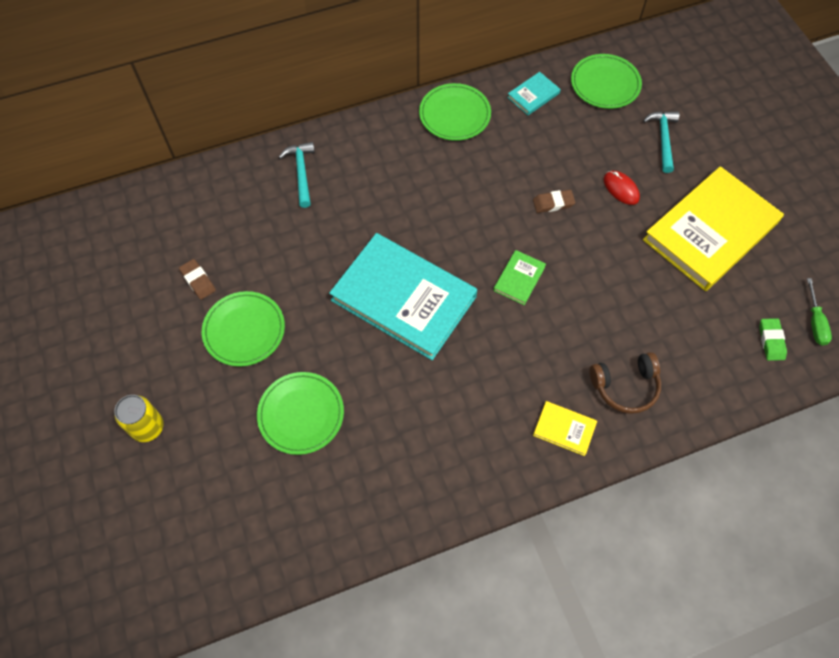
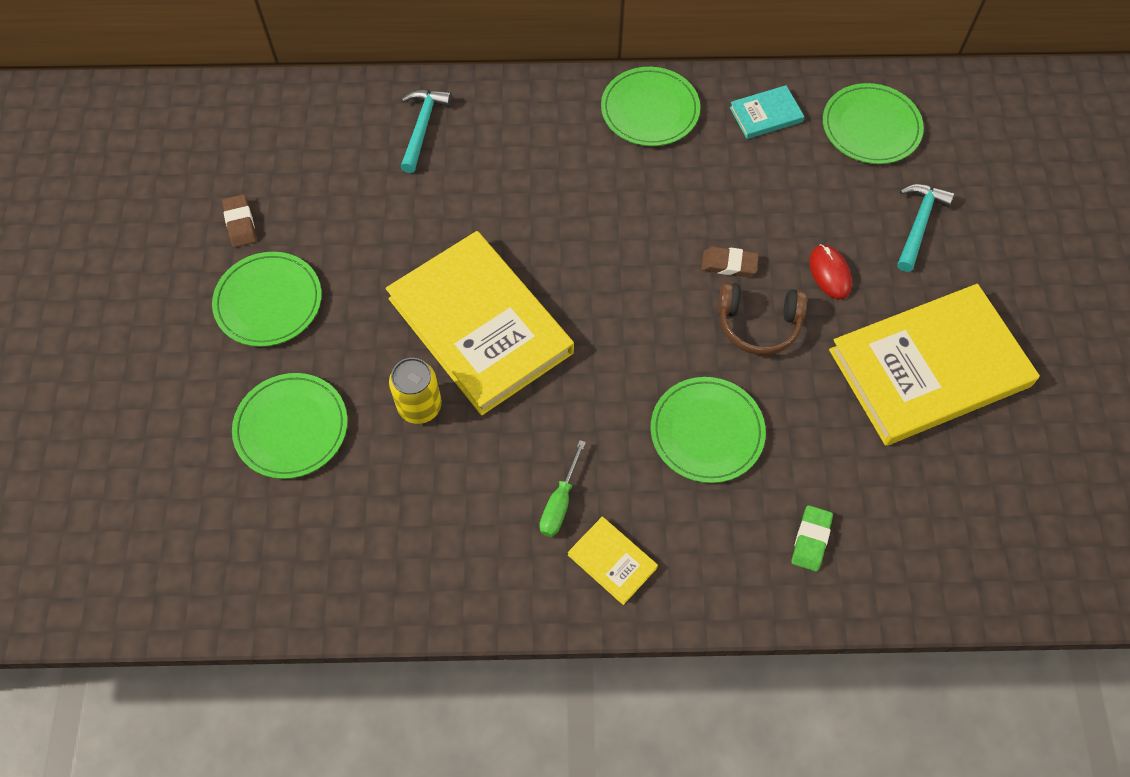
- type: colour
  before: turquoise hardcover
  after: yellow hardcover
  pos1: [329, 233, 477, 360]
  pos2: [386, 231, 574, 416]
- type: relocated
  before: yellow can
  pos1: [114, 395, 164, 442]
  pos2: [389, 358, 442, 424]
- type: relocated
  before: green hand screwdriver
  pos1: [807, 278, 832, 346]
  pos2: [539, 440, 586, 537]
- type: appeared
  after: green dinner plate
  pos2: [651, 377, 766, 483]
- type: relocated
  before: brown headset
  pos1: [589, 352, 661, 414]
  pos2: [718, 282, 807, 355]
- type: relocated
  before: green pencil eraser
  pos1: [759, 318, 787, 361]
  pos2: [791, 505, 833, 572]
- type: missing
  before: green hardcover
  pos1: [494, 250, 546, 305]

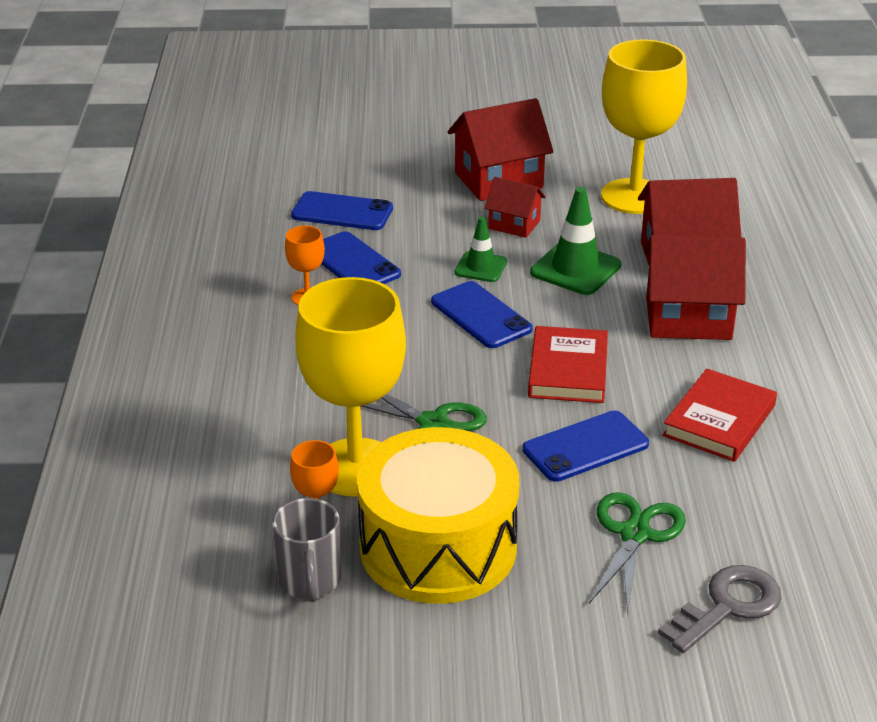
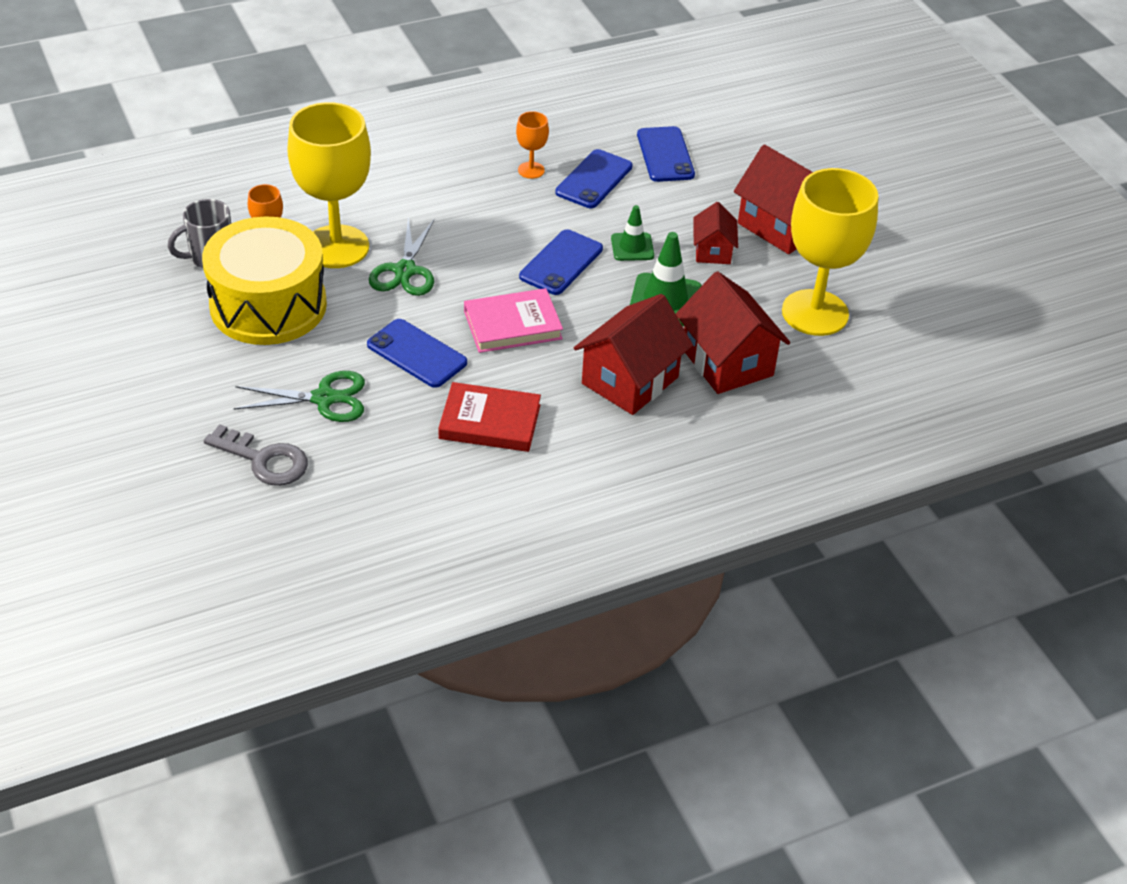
- type: colour
  before: scarlet hardcover
  after: pink hardcover
  pos1: [528, 326, 608, 403]
  pos2: [464, 288, 563, 353]
- type: spun
  before: scarlet house
  pos1: [644, 235, 746, 340]
  pos2: [574, 294, 693, 415]
  turn: 60

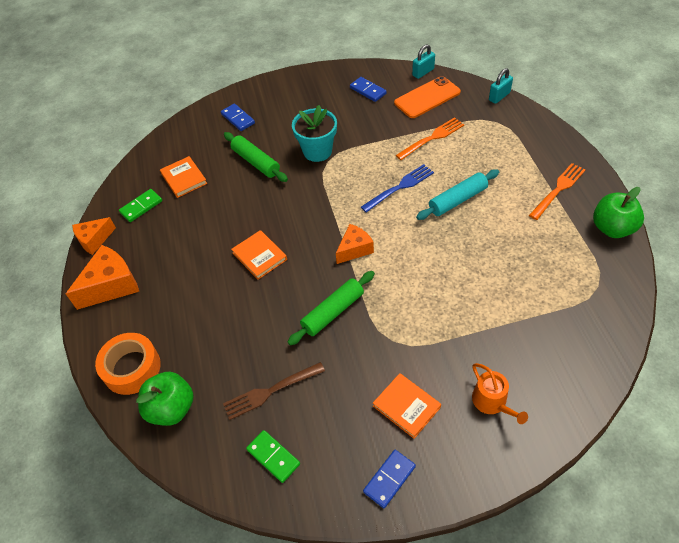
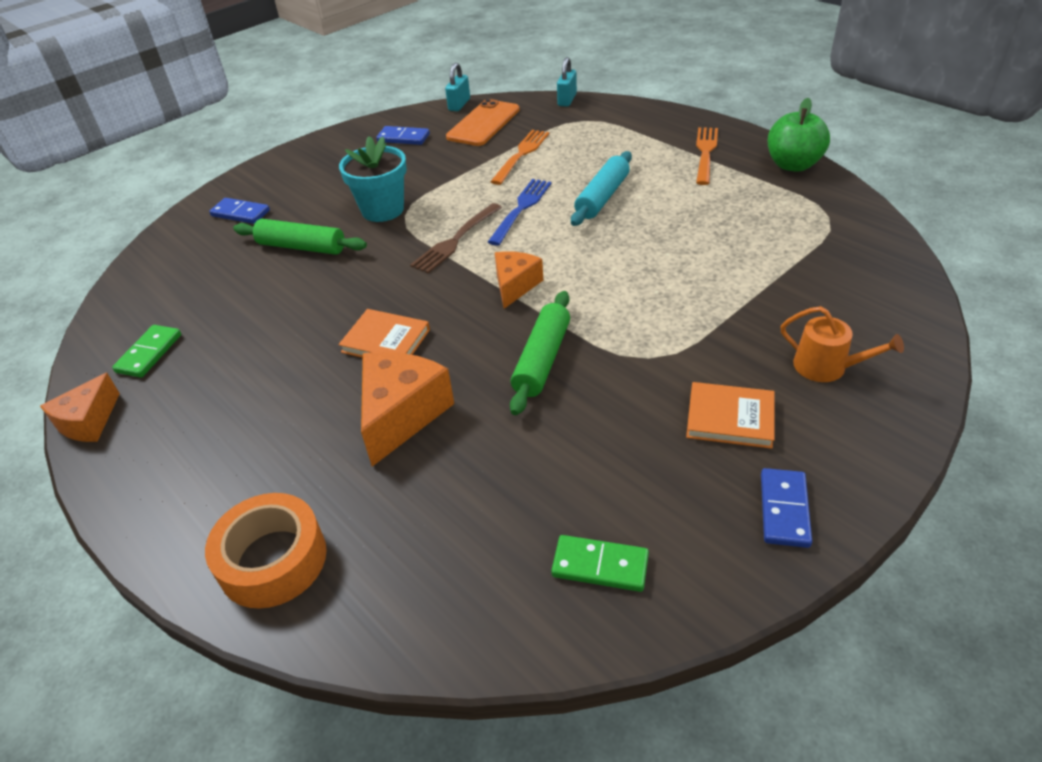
- type: relocated
  before: bright orange piece of cheese
  pos1: [66, 245, 139, 310]
  pos2: [361, 352, 454, 467]
- type: relocated
  before: brown dinner fork
  pos1: [223, 362, 325, 420]
  pos2: [410, 203, 502, 273]
- type: missing
  before: green apple fruit
  pos1: [136, 372, 194, 426]
- type: missing
  before: bright orange hardcover
  pos1: [160, 156, 207, 198]

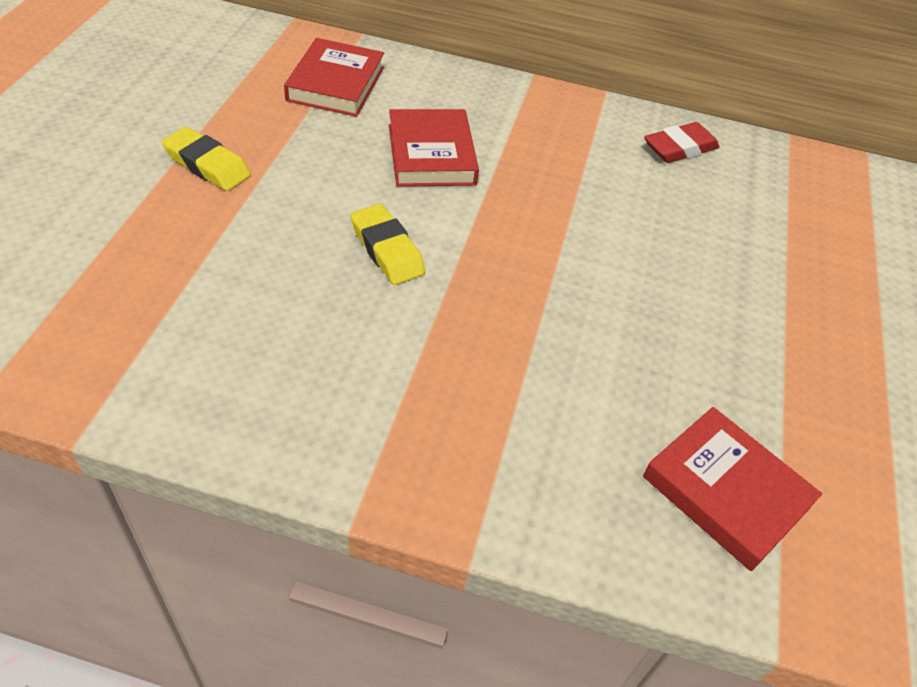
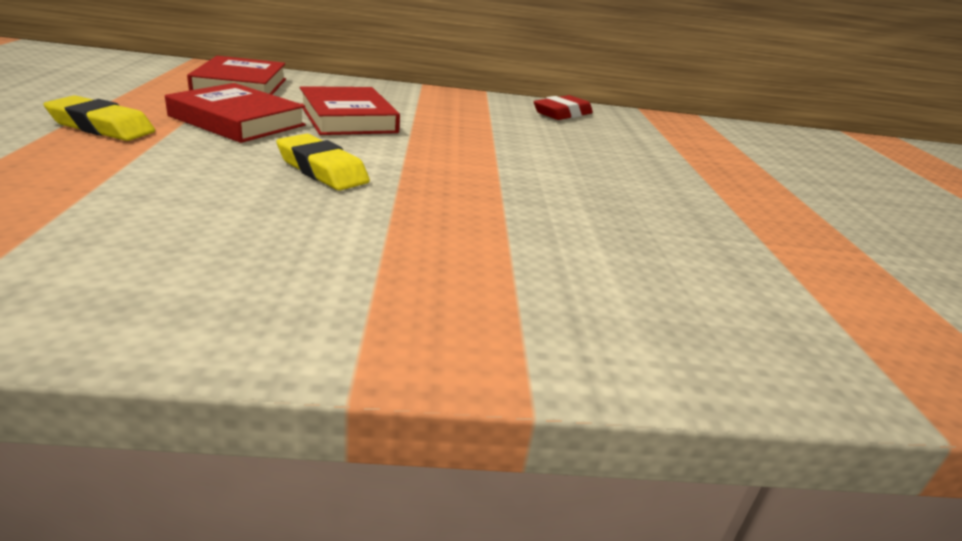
- type: relocated
  before: scarlet hardcover
  pos1: [643, 407, 822, 571]
  pos2: [165, 83, 306, 143]

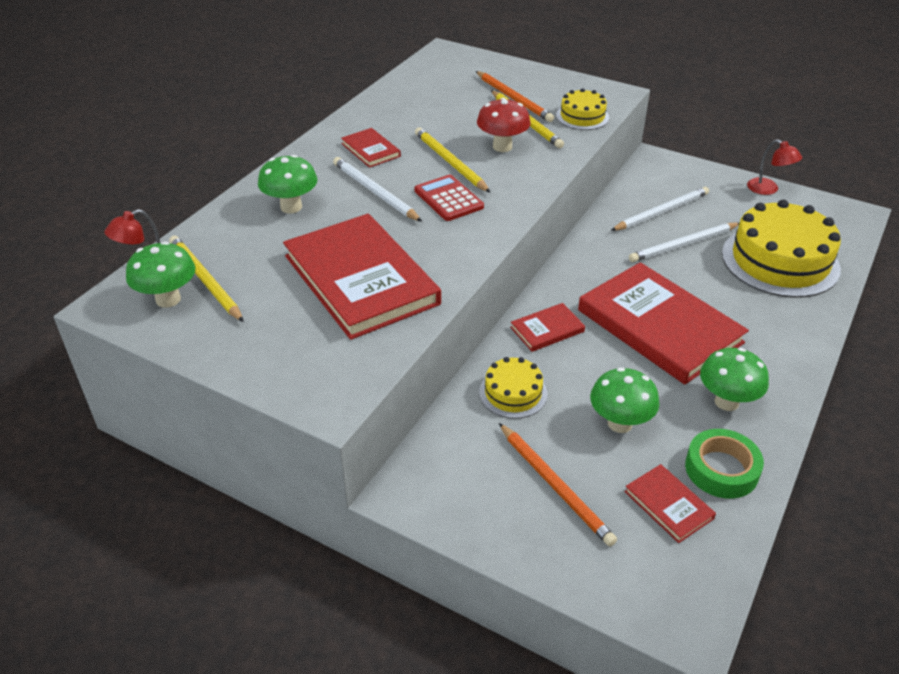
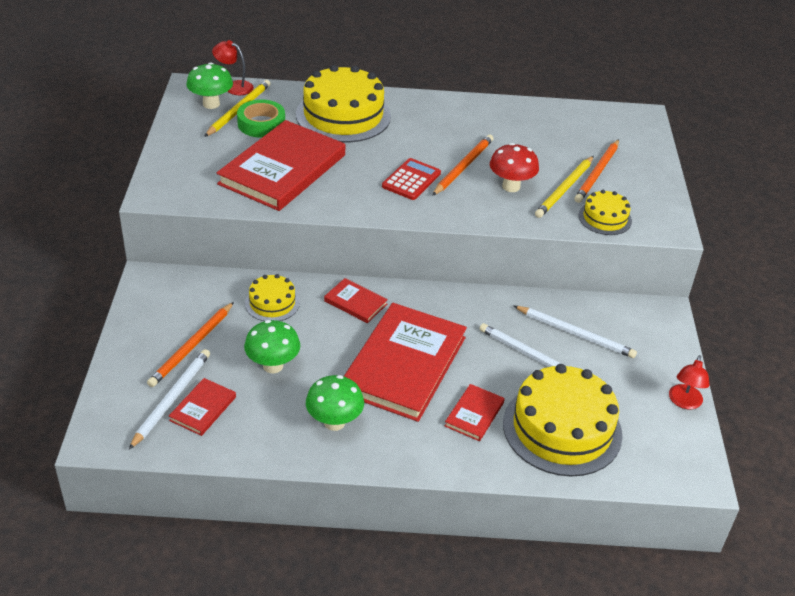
- type: relocated
  before: white wooden pencil
  pos1: [333, 157, 422, 222]
  pos2: [129, 349, 210, 449]
- type: relocated
  before: green roll of tape
  pos1: [685, 429, 764, 499]
  pos2: [237, 100, 285, 138]
- type: exchanged
  before: green mushroom
  after: yellow gateau
  pos1: [258, 155, 318, 213]
  pos2: [296, 65, 391, 142]
- type: colour
  before: yellow wooden pencil
  after: bright orange wooden pencil
  pos1: [415, 127, 491, 193]
  pos2: [432, 134, 494, 196]
- type: relocated
  before: scarlet hardcover
  pos1: [341, 128, 401, 168]
  pos2: [445, 384, 505, 441]

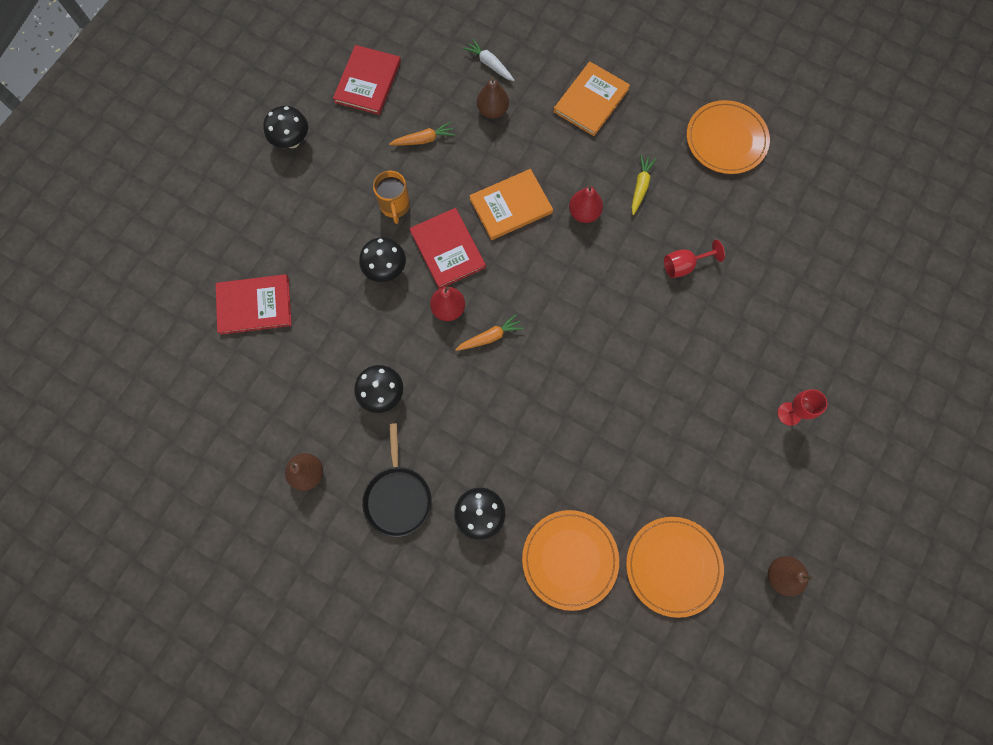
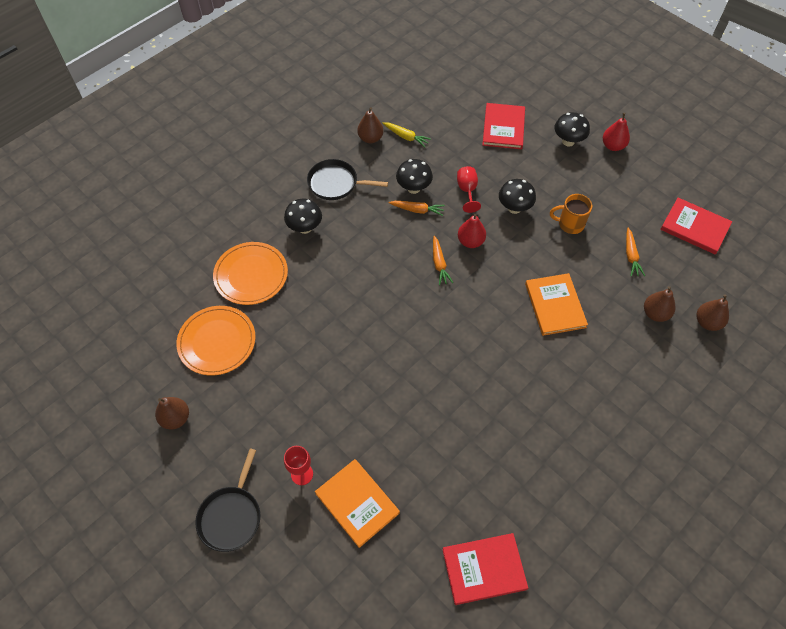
- type: appeared
  after: jet-black frying pan
  pos2: [195, 448, 261, 552]
- type: relocated
  before: bright orange hardcover
  pos1: [554, 62, 630, 136]
  pos2: [315, 459, 400, 548]
- type: relocated
  before: yellow carrot
  pos1: [631, 155, 656, 215]
  pos2: [383, 122, 431, 147]
- type: appeared
  after: bright orange carrot
  pos2: [389, 201, 445, 216]
- type: relocated
  before: scarlet hardcover
  pos1: [409, 208, 486, 289]
  pos2: [442, 533, 528, 605]
- type: relocated
  before: scarlet chalice
  pos1: [664, 240, 725, 278]
  pos2: [457, 166, 481, 213]
- type: relocated
  before: jet-black mushroom
  pos1: [263, 106, 308, 148]
  pos2: [554, 112, 590, 147]
- type: relocated
  before: scarlet pear
  pos1: [569, 185, 603, 223]
  pos2: [603, 113, 630, 151]
- type: exchanged
  before: white carrot
  after: brown pear
  pos1: [462, 38, 515, 81]
  pos2: [696, 294, 729, 331]
- type: missing
  before: bright orange dinner plate
  pos1: [687, 100, 770, 174]

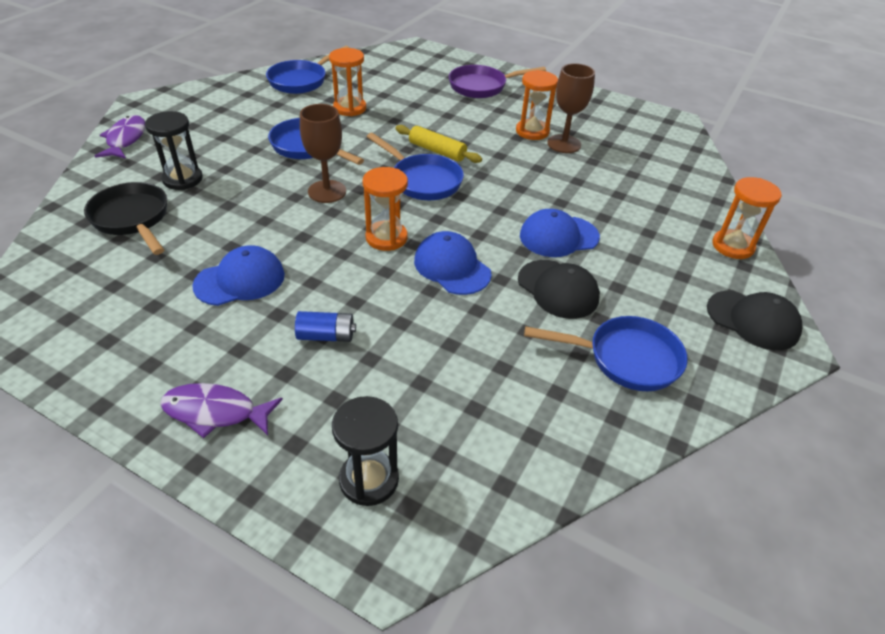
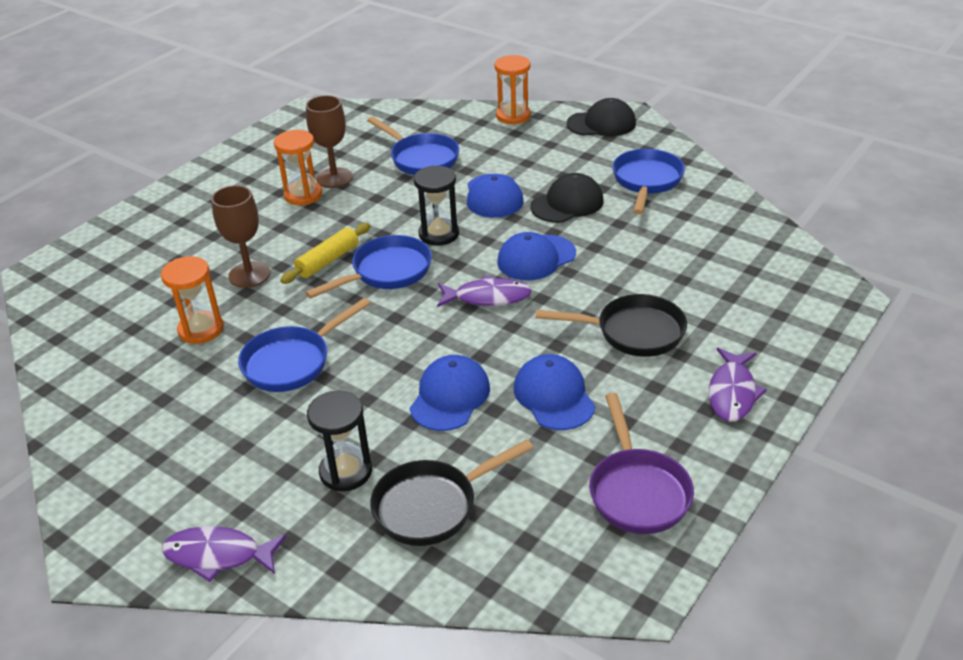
- type: relocated
  before: brown chalice
  pos1: [300, 104, 346, 203]
  pos2: [211, 185, 270, 288]
- type: relocated
  before: blue frying pan
  pos1: [266, 46, 350, 94]
  pos2: [367, 116, 459, 175]
- type: appeared
  after: blue peaked cap
  pos2: [410, 355, 490, 431]
- type: relocated
  before: jet-black sand timer
  pos1: [332, 396, 399, 506]
  pos2: [414, 166, 459, 246]
- type: exchanged
  before: bright orange sand timer
  after: purple fish figure
  pos1: [363, 167, 408, 251]
  pos2: [437, 275, 532, 307]
- type: exchanged
  before: blue AA battery
  after: jet-black frying pan
  pos1: [295, 311, 356, 342]
  pos2: [535, 294, 687, 357]
- type: spun
  before: jet-black peaked cap
  pos1: [707, 291, 802, 350]
  pos2: [567, 98, 636, 136]
  turn: 45
- type: relocated
  before: purple frying pan
  pos1: [449, 65, 546, 98]
  pos2: [589, 393, 694, 534]

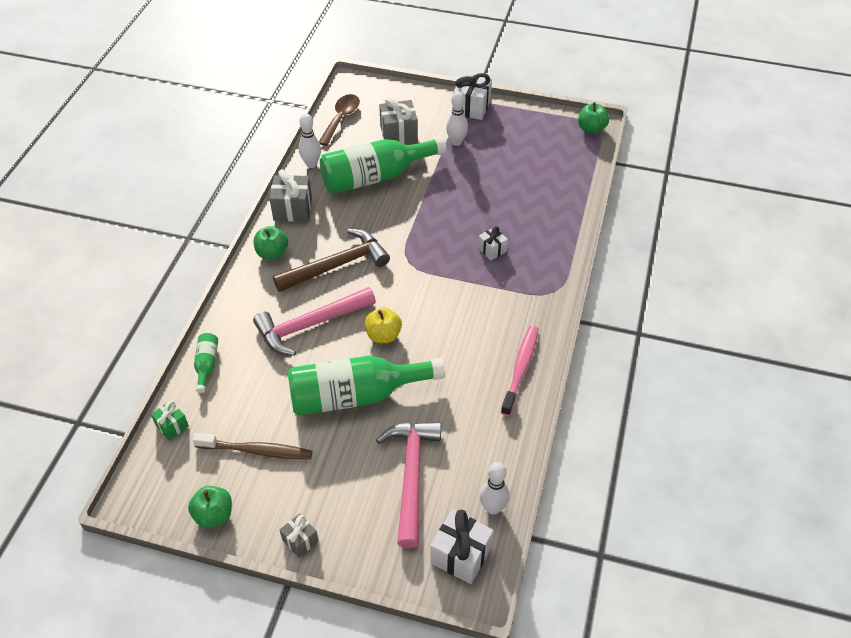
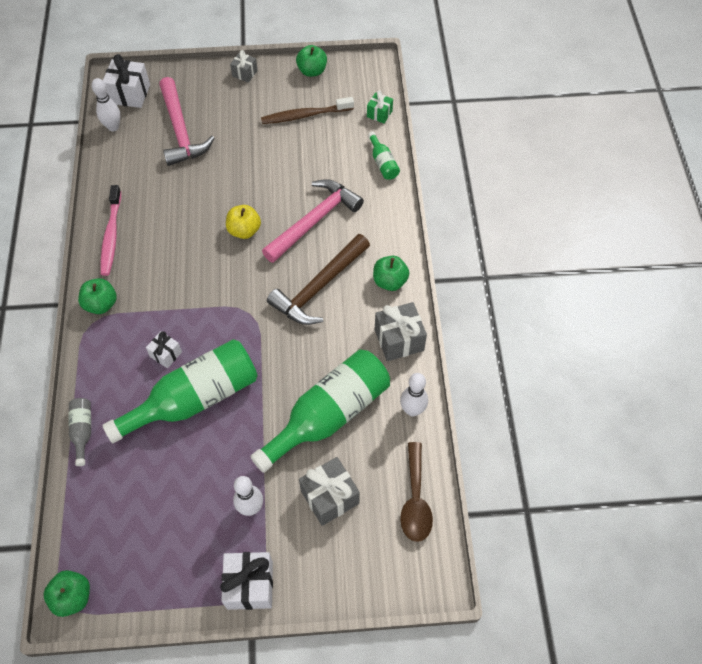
- type: appeared
  after: gray drink bottle
  pos2: [69, 398, 91, 466]
- type: appeared
  after: green apple fruit
  pos2: [78, 278, 117, 314]
- type: relocated
  before: green drink bottle
  pos1: [288, 356, 445, 416]
  pos2: [102, 339, 257, 443]

